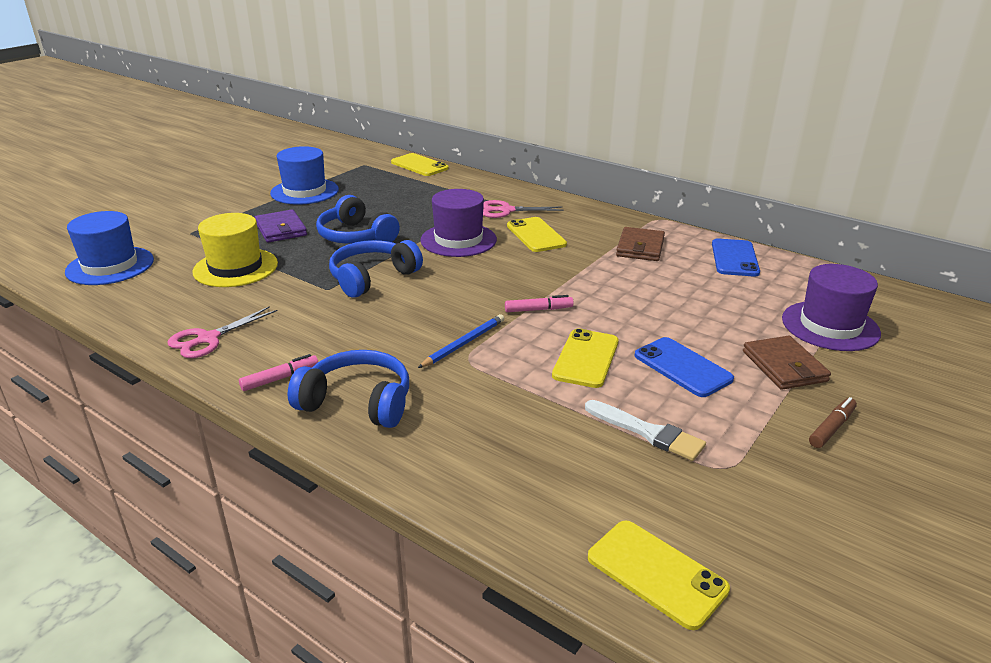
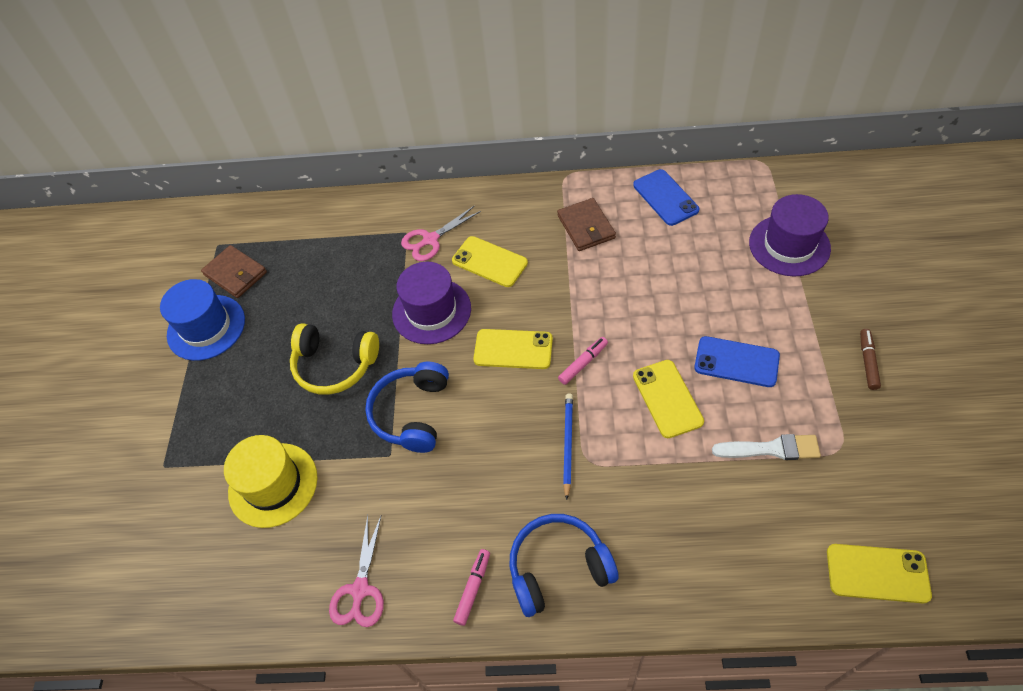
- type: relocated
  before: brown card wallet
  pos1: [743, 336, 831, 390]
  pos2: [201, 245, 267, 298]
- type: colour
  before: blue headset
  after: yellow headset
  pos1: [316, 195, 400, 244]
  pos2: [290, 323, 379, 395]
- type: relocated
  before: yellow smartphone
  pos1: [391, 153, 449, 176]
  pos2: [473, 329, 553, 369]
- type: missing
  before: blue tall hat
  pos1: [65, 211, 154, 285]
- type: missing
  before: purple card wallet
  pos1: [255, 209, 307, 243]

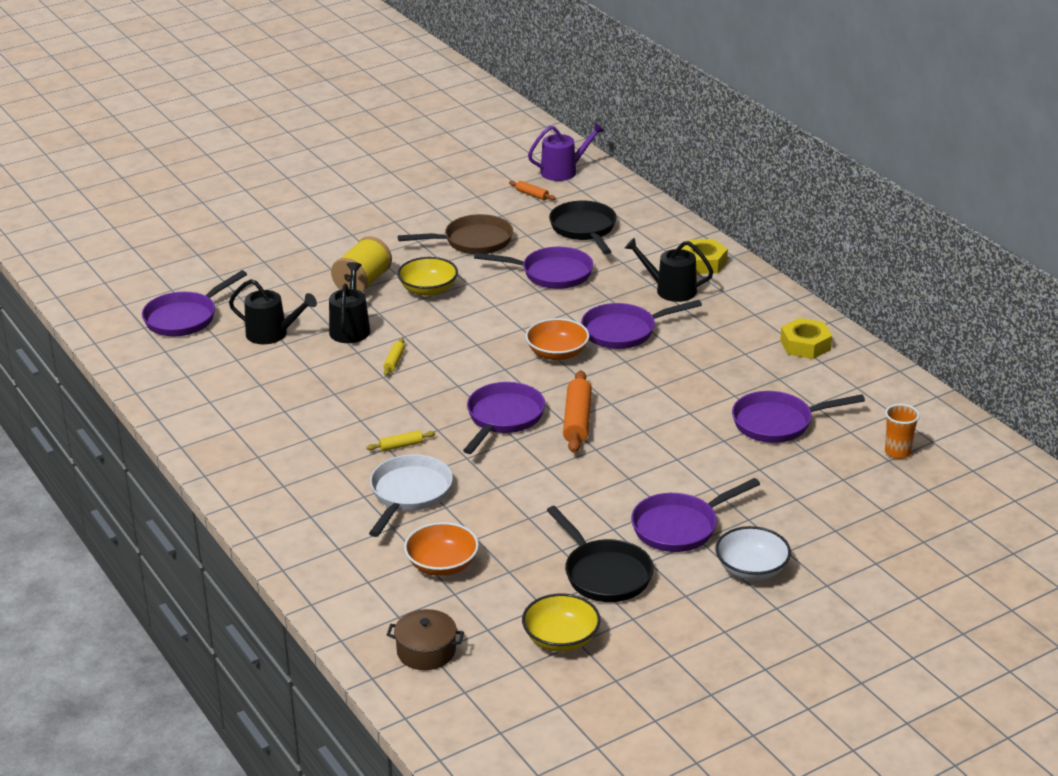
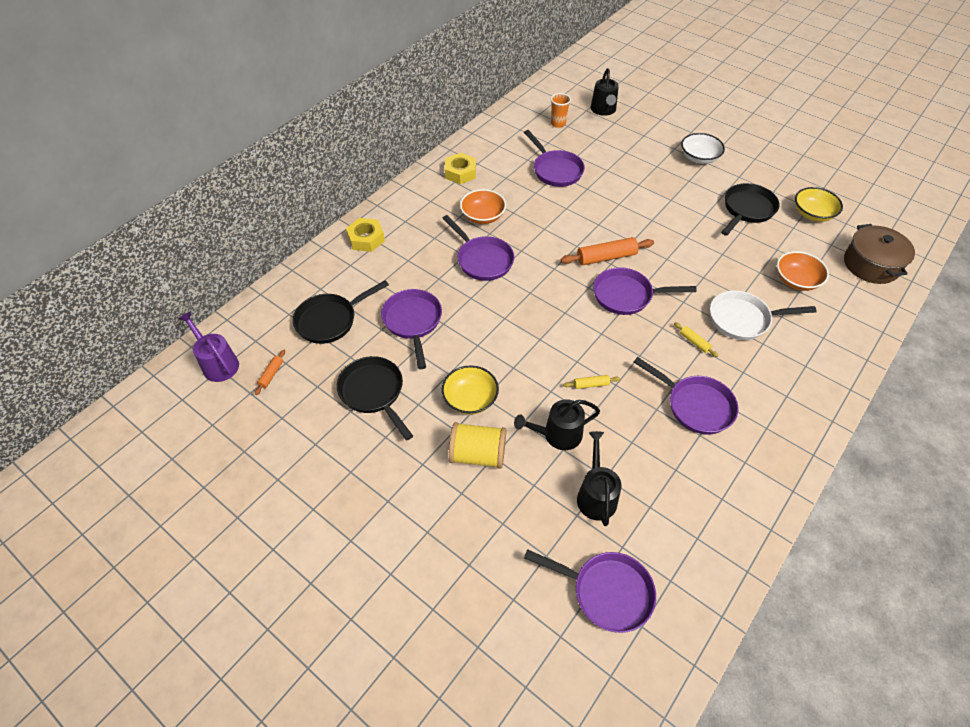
- type: colour
  before: brown frying pan
  after: jet-black frying pan
  pos1: [398, 214, 513, 254]
  pos2: [337, 356, 413, 441]
- type: relocated
  before: bright orange deep dish
  pos1: [525, 318, 589, 361]
  pos2: [460, 189, 506, 224]
- type: relocated
  before: jet-black watering pot
  pos1: [624, 238, 713, 302]
  pos2: [591, 68, 619, 116]
- type: relocated
  before: purple frying pan
  pos1: [631, 478, 760, 552]
  pos2: [634, 357, 739, 435]
- type: size
  before: brown cooking pot
  pos1: [387, 609, 464, 670]
  pos2: [844, 224, 915, 284]
  scale: 1.5

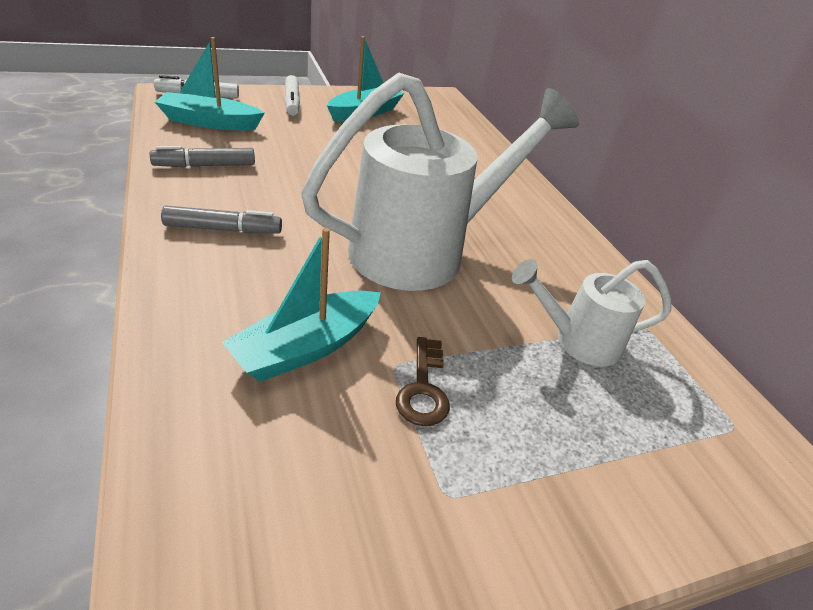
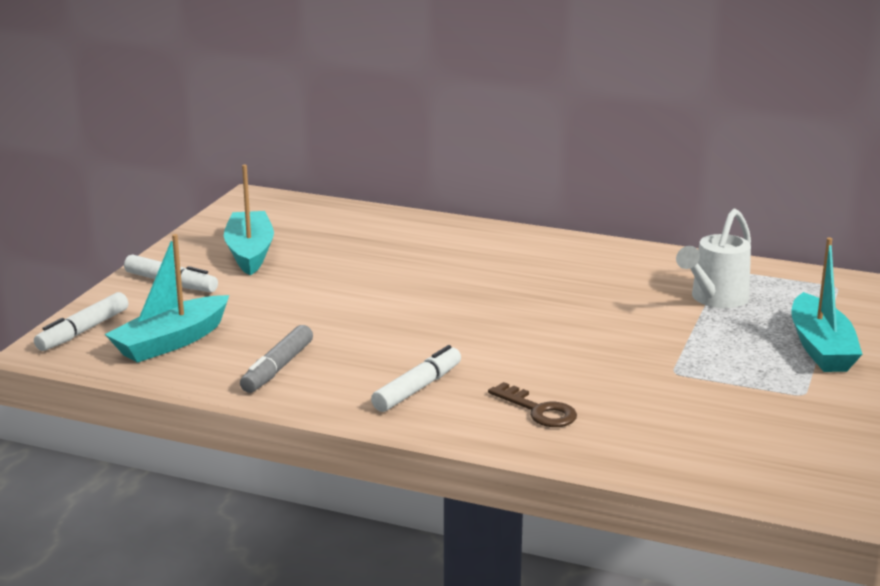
- type: colour
  before: gray felt pen
  after: white felt pen
  pos1: [161, 206, 282, 234]
  pos2: [371, 345, 461, 412]
- type: relocated
  before: brown latchkey
  pos1: [396, 337, 450, 426]
  pos2: [488, 382, 577, 427]
- type: relocated
  before: turquoise sailboat
  pos1: [222, 228, 381, 382]
  pos2: [792, 238, 863, 372]
- type: missing
  before: white watering pot
  pos1: [301, 72, 579, 291]

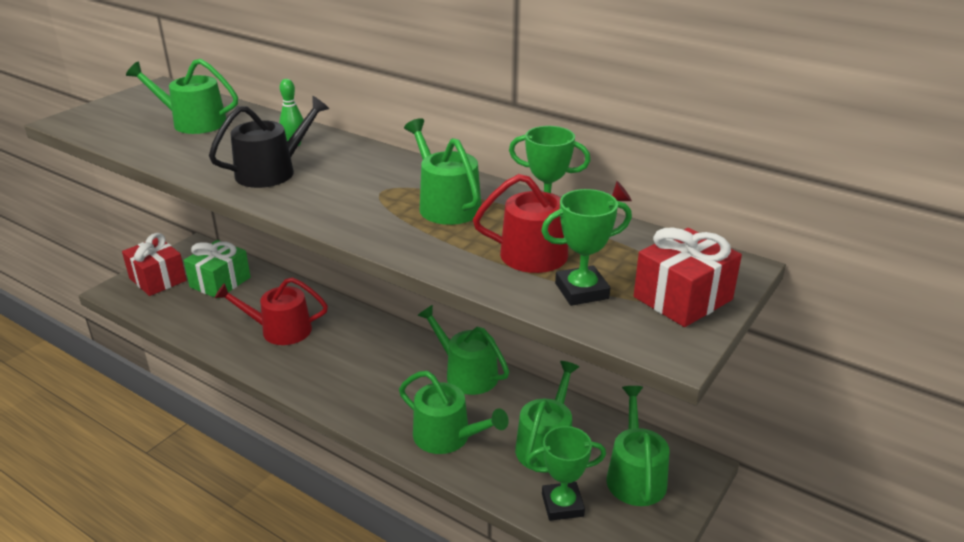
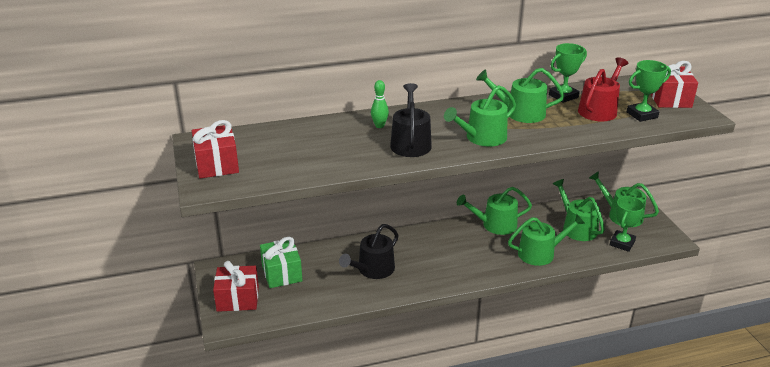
- type: appeared
  after: scarlet gift
  pos2: [192, 120, 239, 179]
- type: colour
  before: scarlet watering pot
  after: jet-black watering pot
  pos1: [215, 277, 328, 345]
  pos2: [339, 224, 399, 279]
- type: relocated
  before: green watering pot
  pos1: [126, 59, 238, 134]
  pos2: [444, 85, 516, 147]
- type: spun
  before: green trophy
  pos1: [541, 189, 632, 306]
  pos2: [627, 60, 671, 122]
  turn: 45

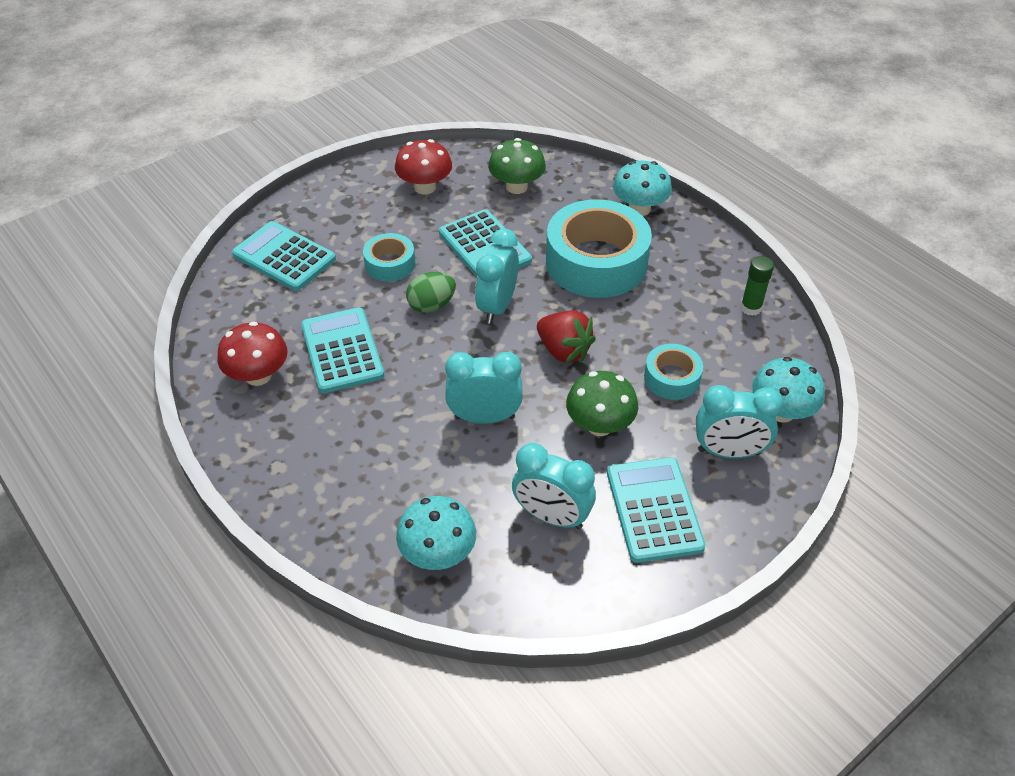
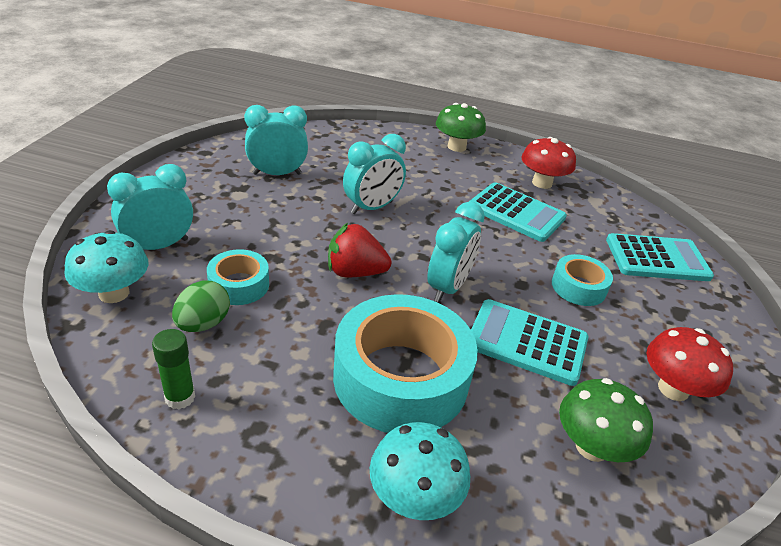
- type: relocated
  before: green toy egg
  pos1: [406, 272, 456, 313]
  pos2: [172, 281, 230, 332]
- type: spun
  before: turquoise bedside clock
  pos1: [475, 228, 519, 324]
  pos2: [428, 202, 485, 302]
  turn: 45
- type: relocated
  before: green mushroom
  pos1: [566, 371, 638, 436]
  pos2: [436, 103, 486, 152]
- type: missing
  before: turquoise mushroom
  pos1: [396, 496, 476, 570]
- type: missing
  before: turquoise pocket calculator
  pos1: [607, 457, 706, 563]

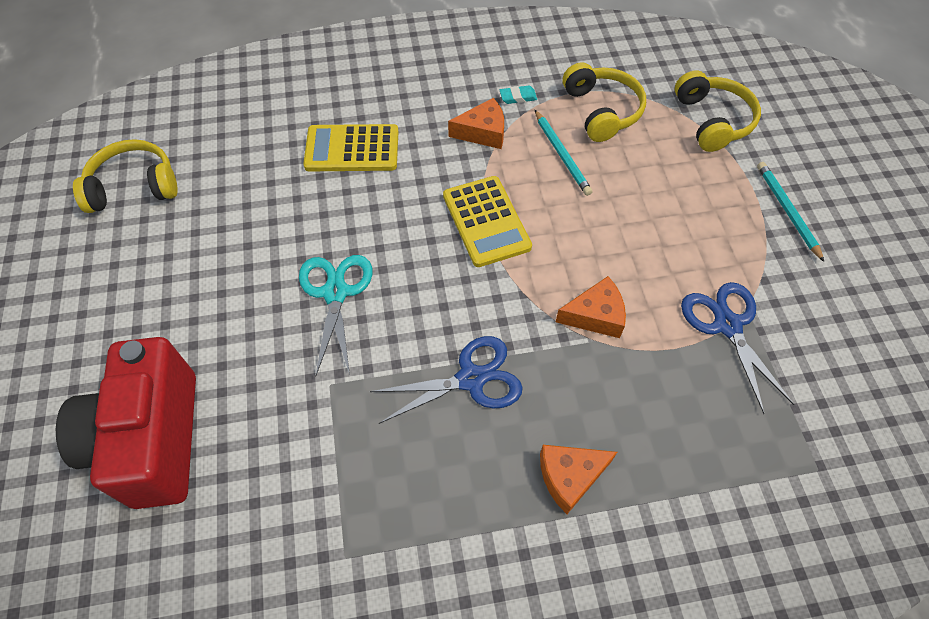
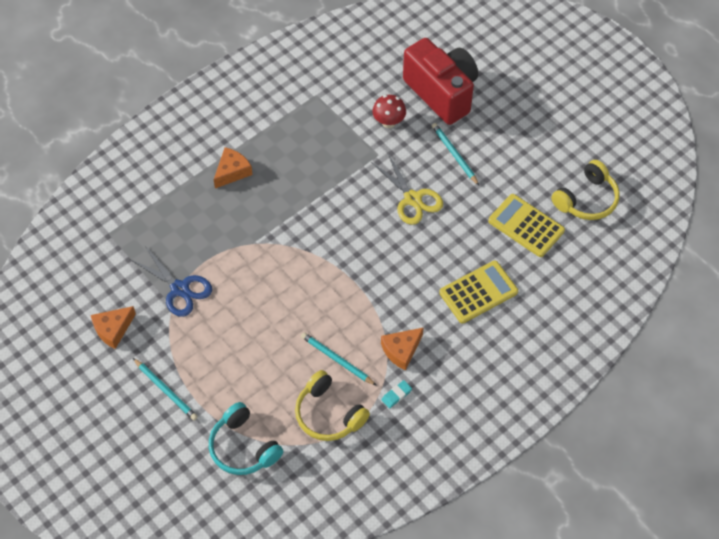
- type: relocated
  before: bright orange piece of cheese
  pos1: [556, 276, 626, 338]
  pos2: [91, 306, 136, 349]
- type: colour
  before: yellow headset
  after: turquoise headset
  pos1: [675, 70, 761, 152]
  pos2: [209, 402, 283, 475]
- type: colour
  before: turquoise pair of scissors
  after: yellow pair of scissors
  pos1: [299, 255, 373, 377]
  pos2: [371, 152, 443, 225]
- type: appeared
  after: scarlet mushroom
  pos2: [372, 95, 406, 128]
- type: appeared
  after: turquoise wooden pencil
  pos2: [432, 123, 479, 185]
- type: relocated
  before: yellow pocket calculator
  pos1: [443, 176, 532, 267]
  pos2: [488, 194, 565, 257]
- type: missing
  before: blue pair of scissors
  pos1: [370, 336, 523, 424]

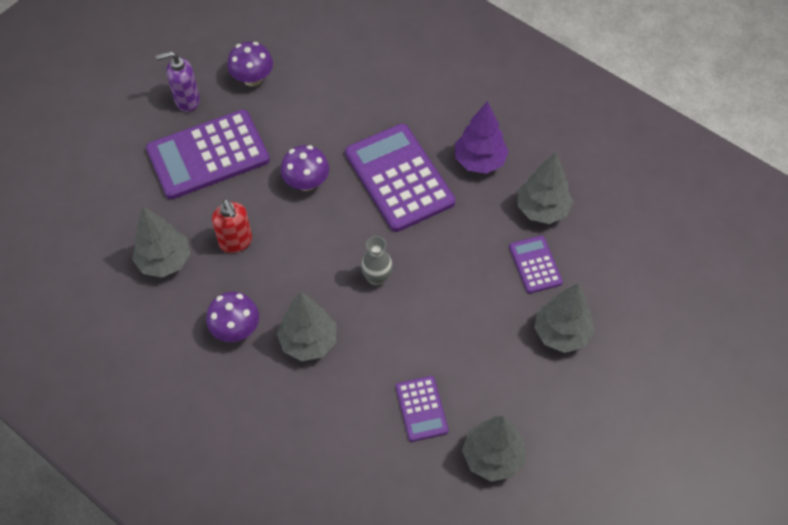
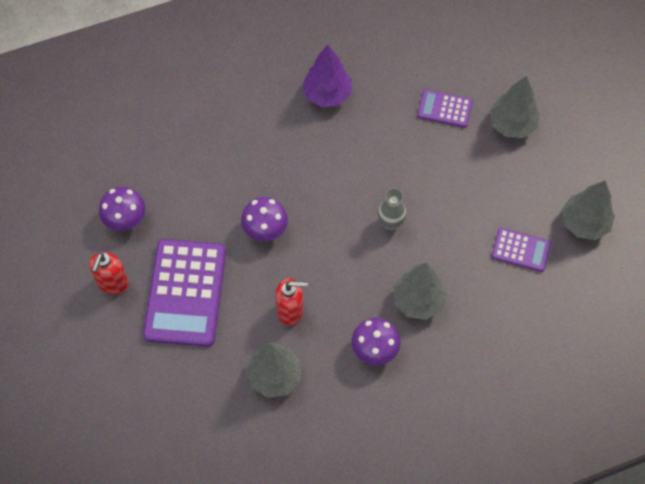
- type: colour
  before: purple pump bottle
  after: scarlet pump bottle
  pos1: [156, 51, 200, 112]
  pos2: [89, 252, 129, 295]
- type: missing
  before: purple pocket calculator
  pos1: [345, 124, 455, 232]
- type: missing
  before: gray tree
  pos1: [517, 152, 573, 224]

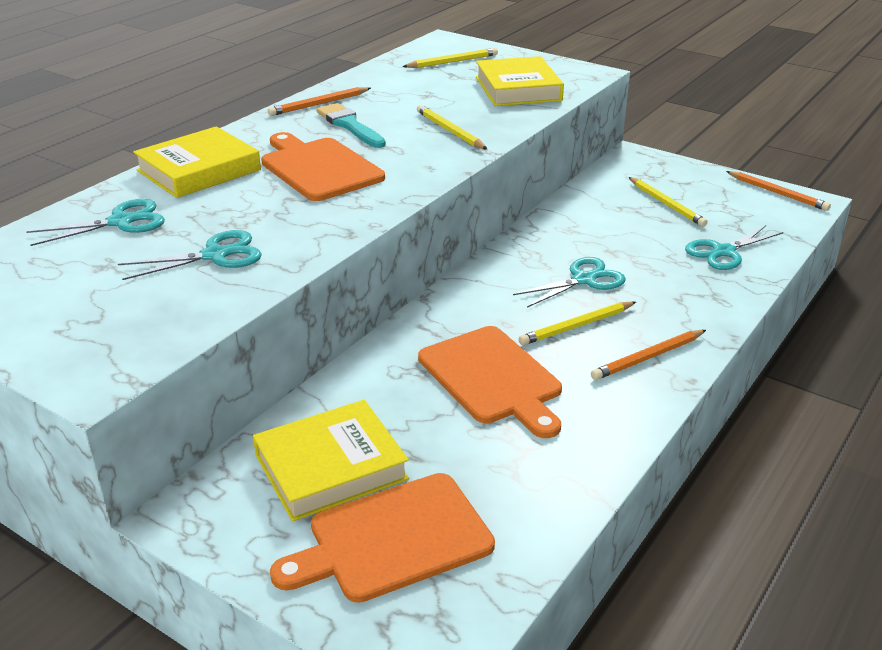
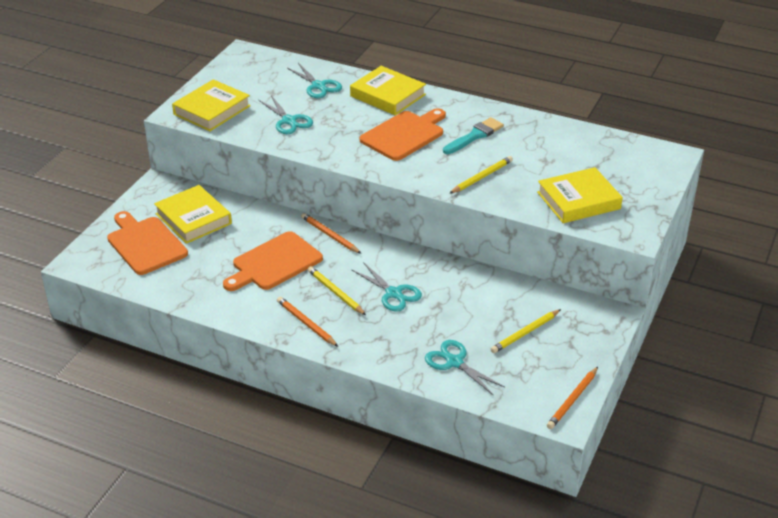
- type: appeared
  after: yellow hardcover
  pos2: [172, 79, 251, 131]
- type: relocated
  before: bright orange wooden pencil
  pos1: [268, 87, 371, 116]
  pos2: [301, 213, 361, 254]
- type: missing
  before: yellow wooden pencil
  pos1: [402, 48, 498, 68]

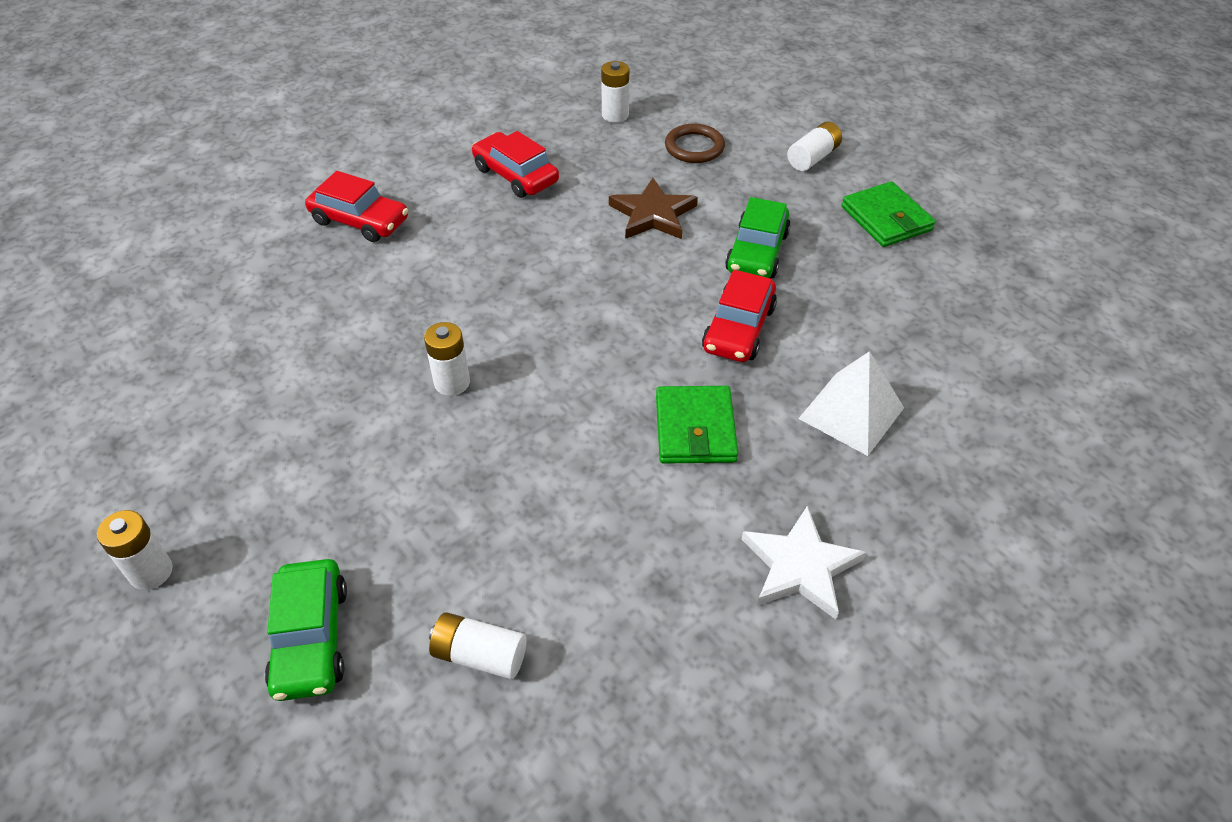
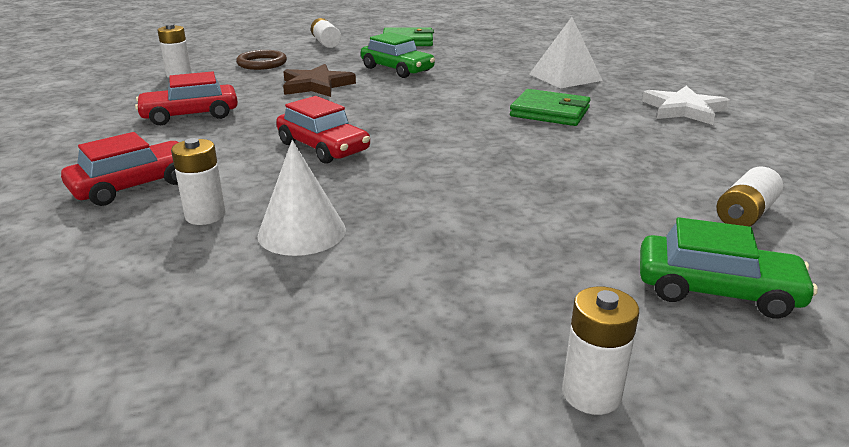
- type: relocated
  before: white AA battery
  pos1: [424, 322, 470, 396]
  pos2: [171, 138, 226, 225]
- type: appeared
  after: white cone
  pos2: [257, 140, 346, 256]
- type: relocated
  before: scarlet automobile
  pos1: [702, 270, 777, 362]
  pos2: [276, 96, 370, 164]

